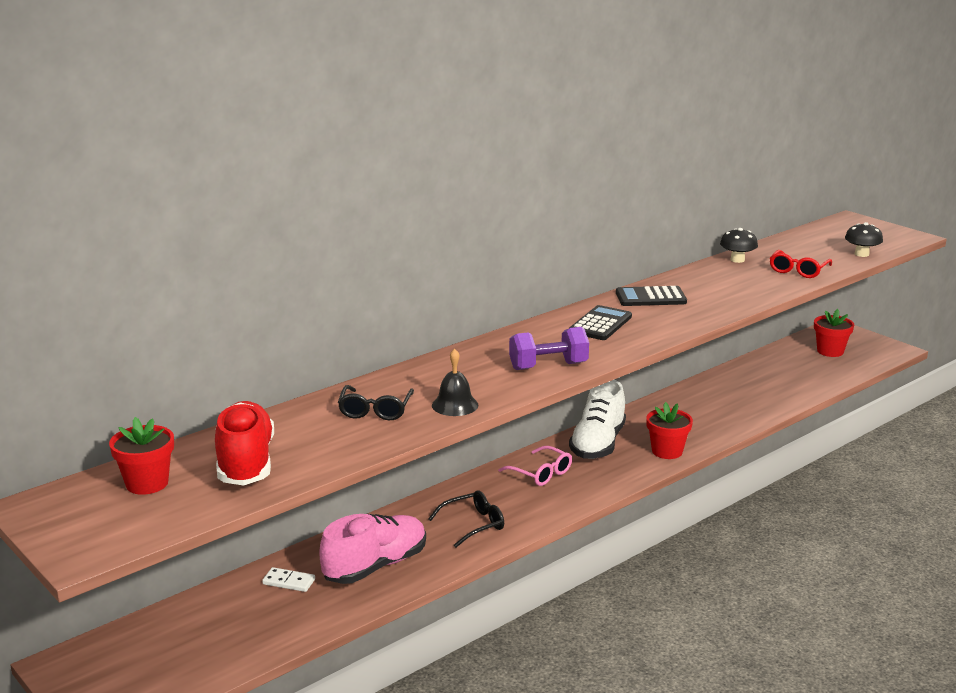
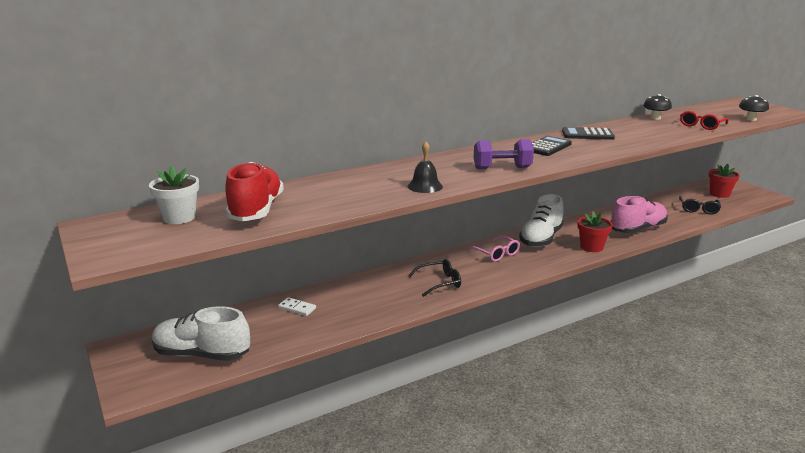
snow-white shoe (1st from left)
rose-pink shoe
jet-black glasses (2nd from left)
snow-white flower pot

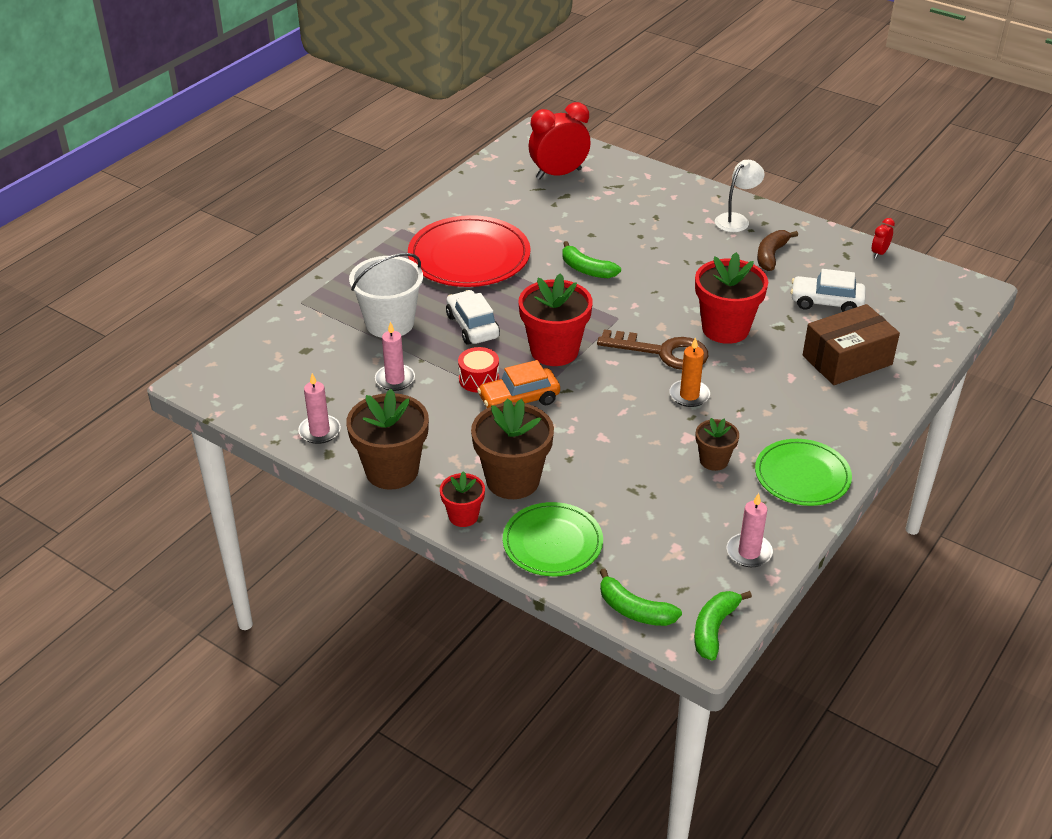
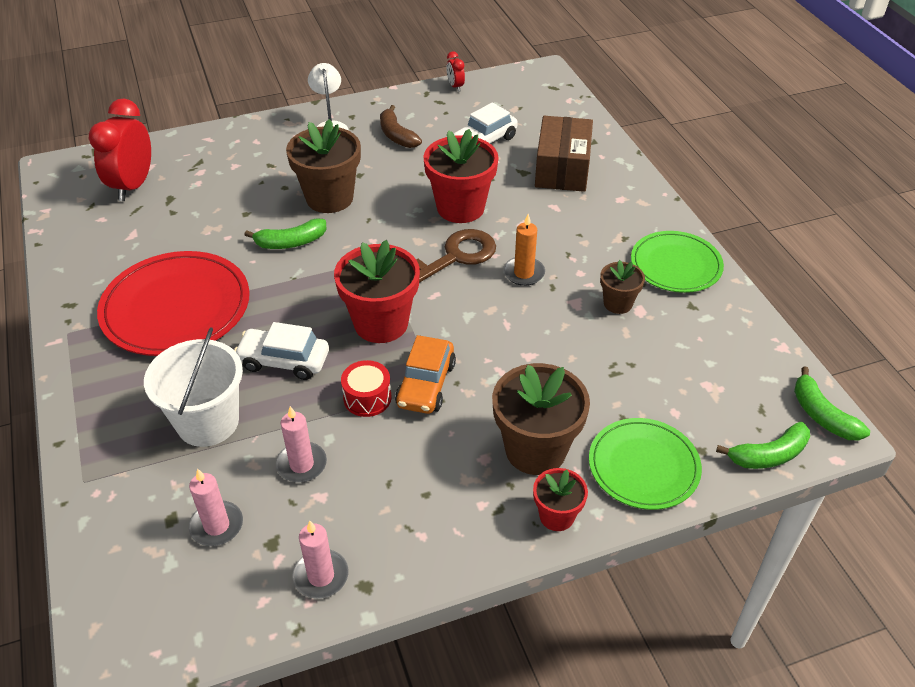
brown flower pot (1st from left)
rose-pink pillar candle (1st from left)

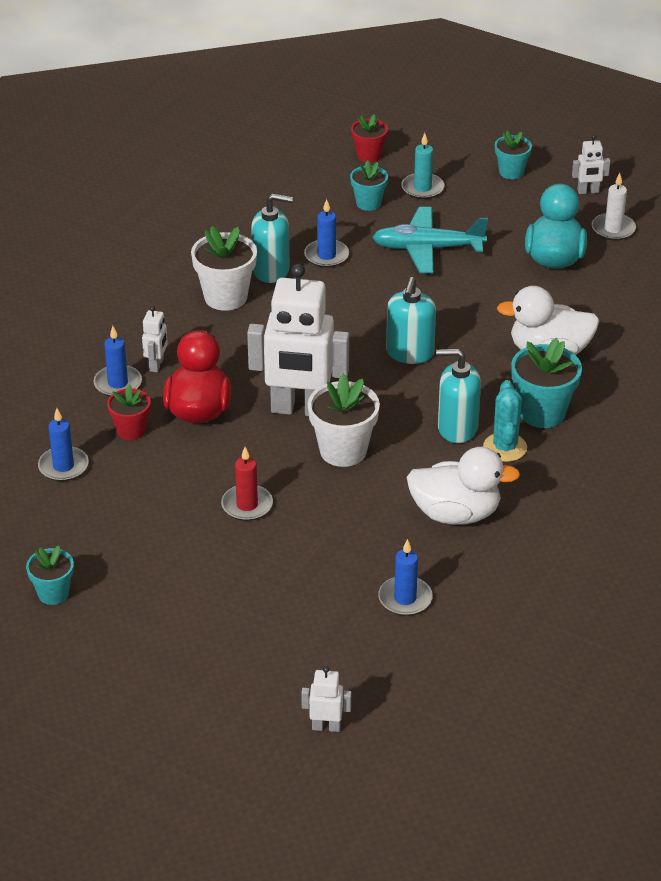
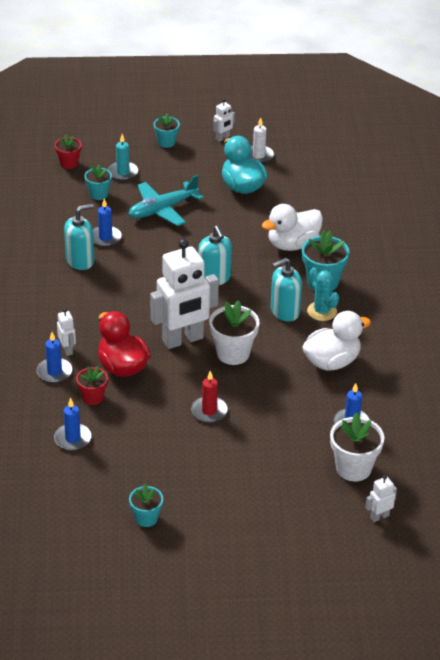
snow-white flower pot (2nd from left)

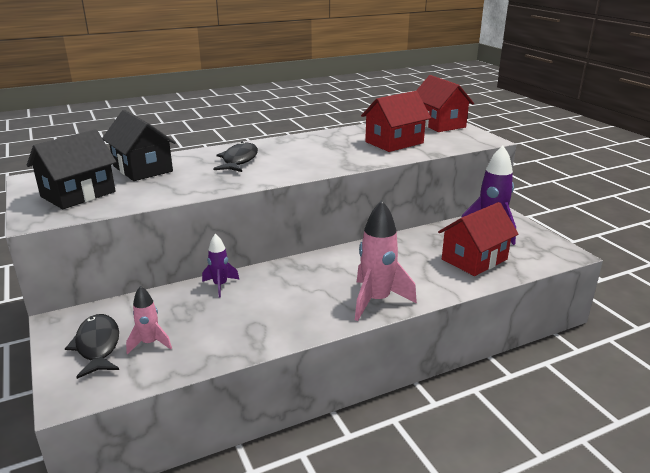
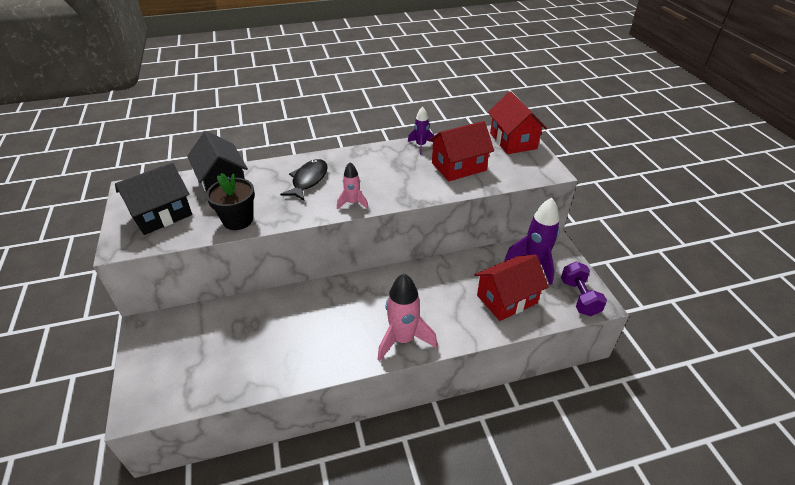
jet-black fish (1st from left in the first image)
jet-black flower pot
royal purple hand weight
rose-pink spaceship (1st from left)
royal purple spaceship (1st from left)

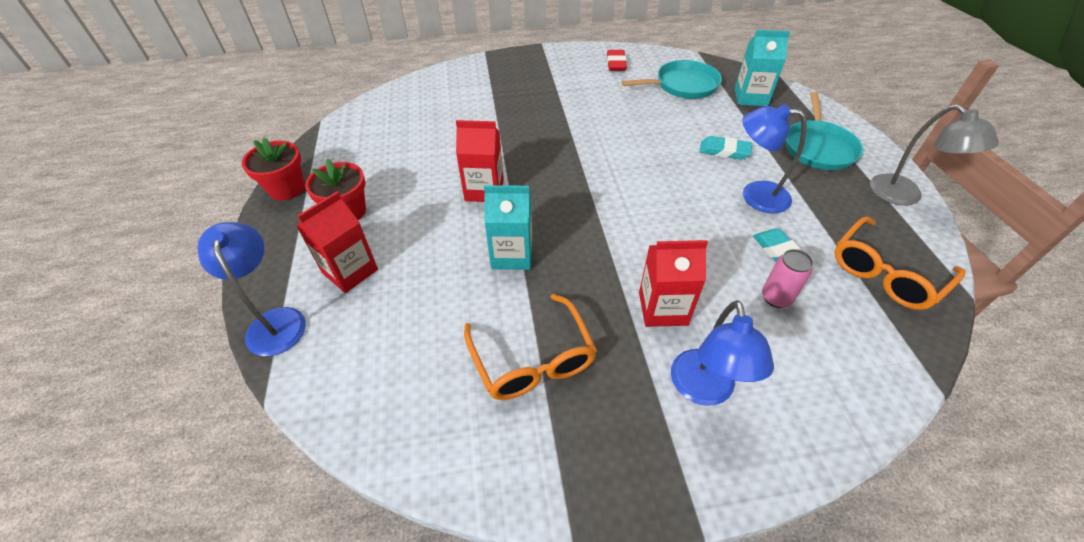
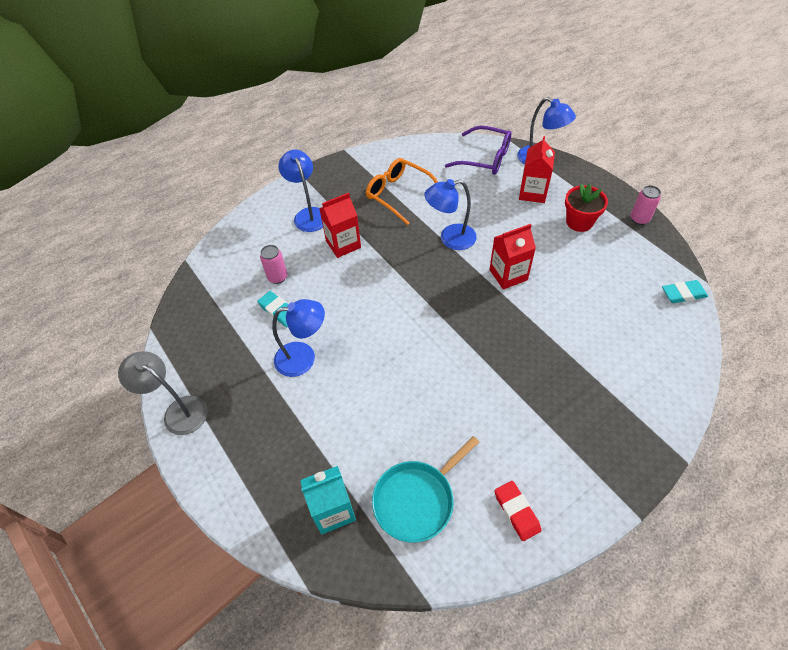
turquoise pan (2nd from left in the first image)
orange-coloured glasses (2nd from left in the first image)
royal purple glasses
turquoise gum eraser (2nd from left)
rose-pink soda can (2nd from left)
royal blue reading lamp (3rd from left)

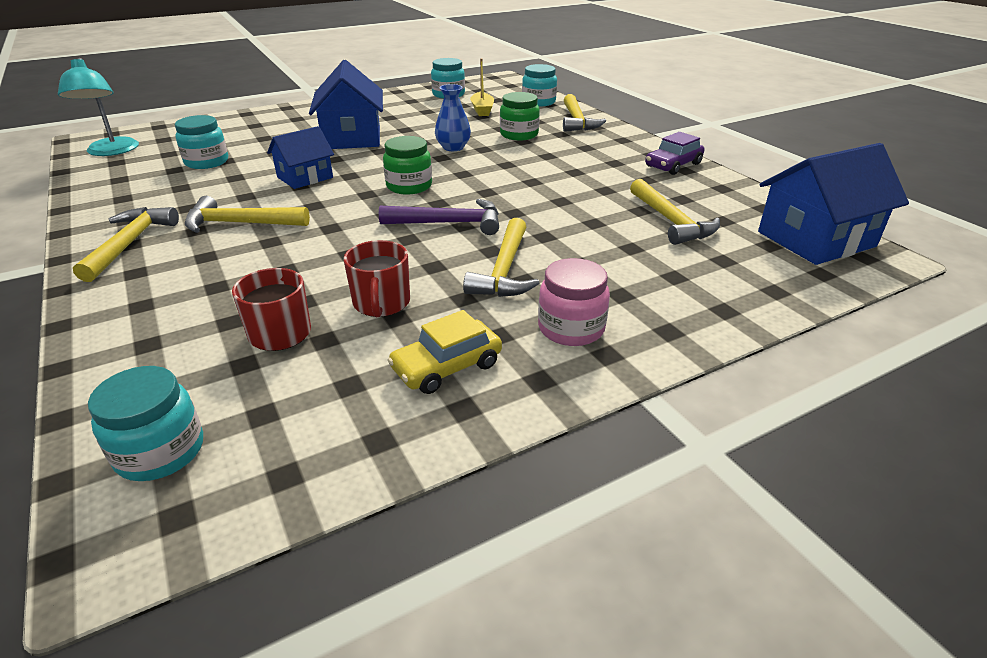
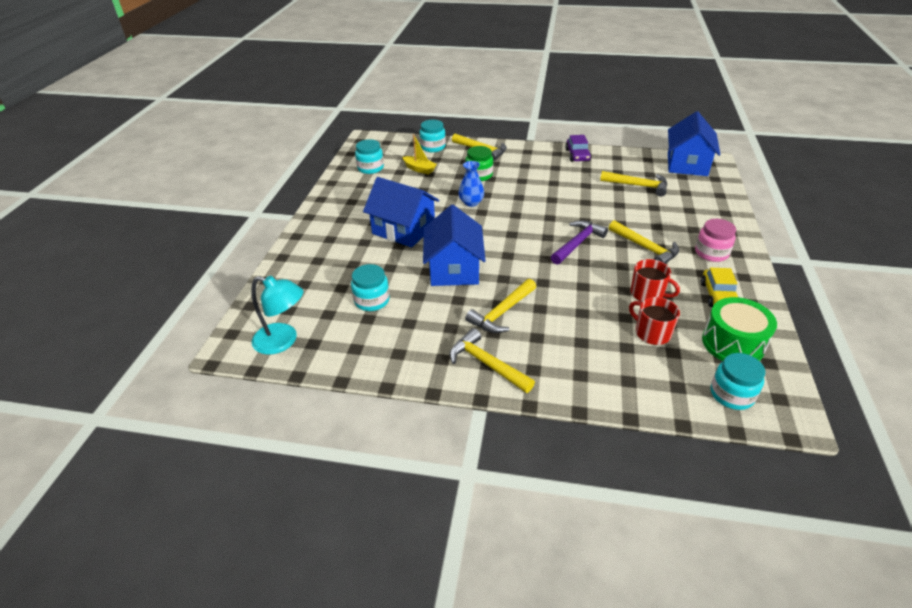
green preserve jar (1st from left in the first image)
green drum
royal blue toy house (2nd from left)

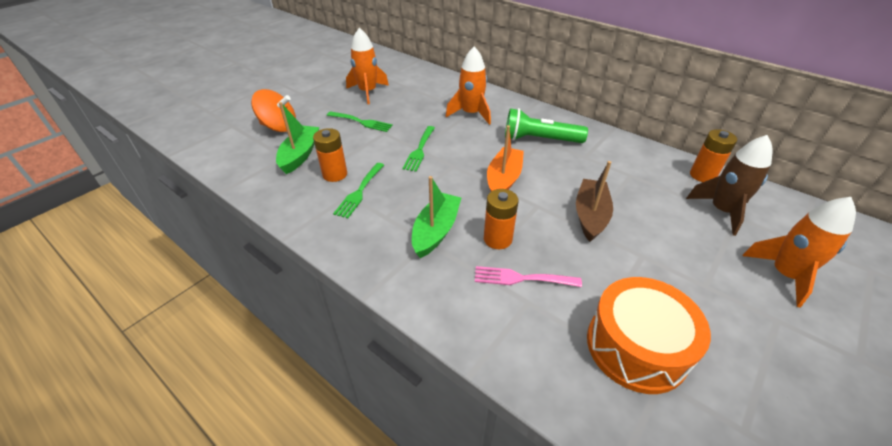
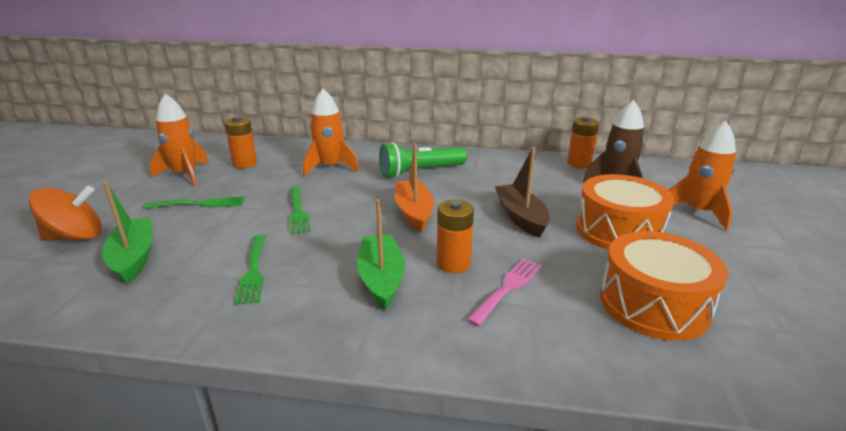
orange-coloured drum (1st from left)
orange-coloured power cell (1st from left)
rose-pink fork

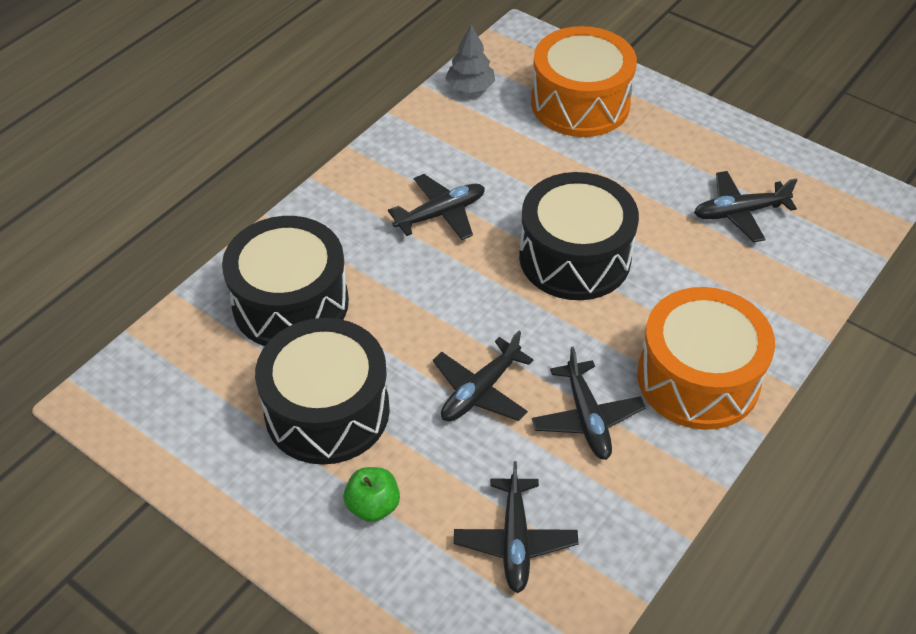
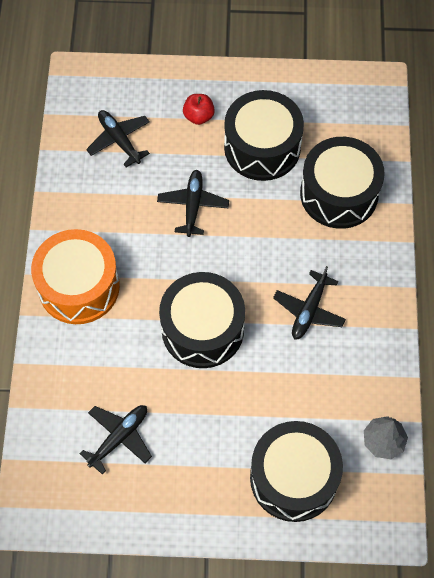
jet-black toy plane (4th from left in the first image)
red apple
jet-black drum (3rd from left)

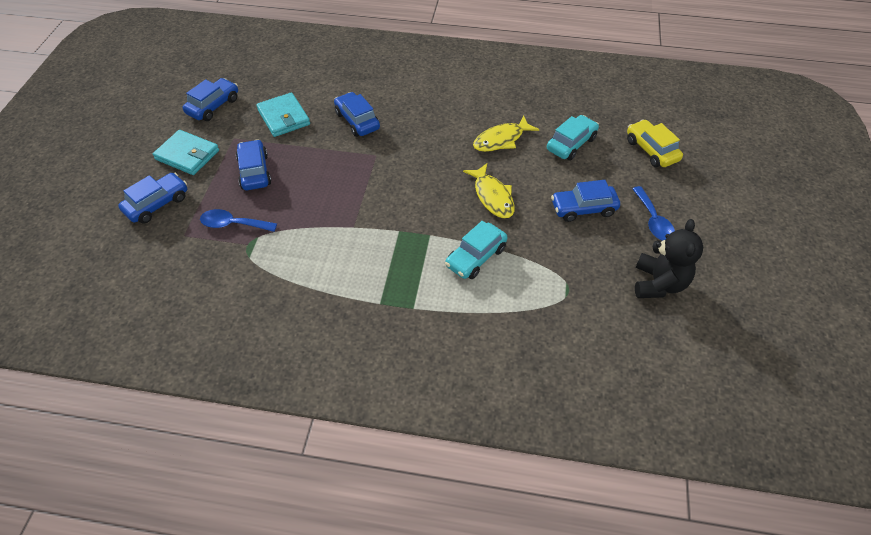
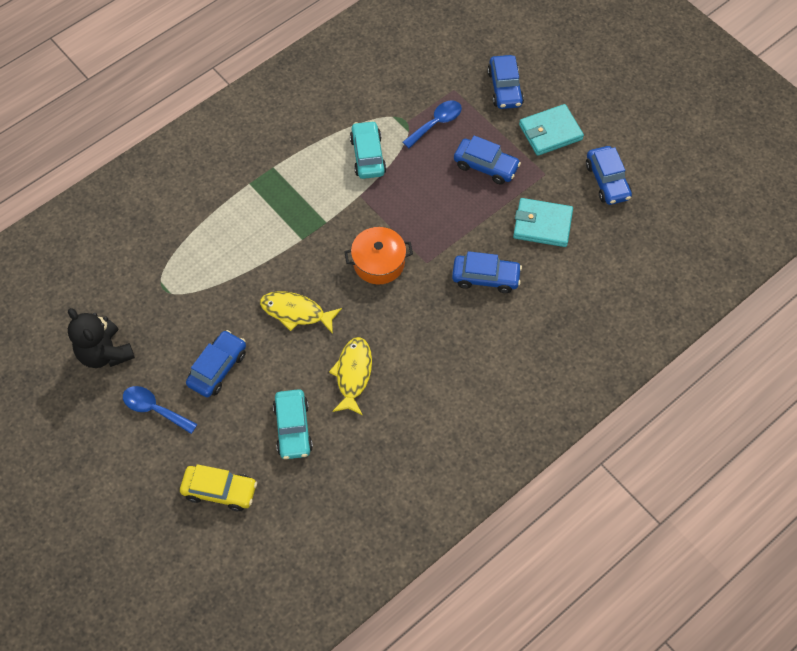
orange-coloured stockpot
turquoise car (2nd from left)

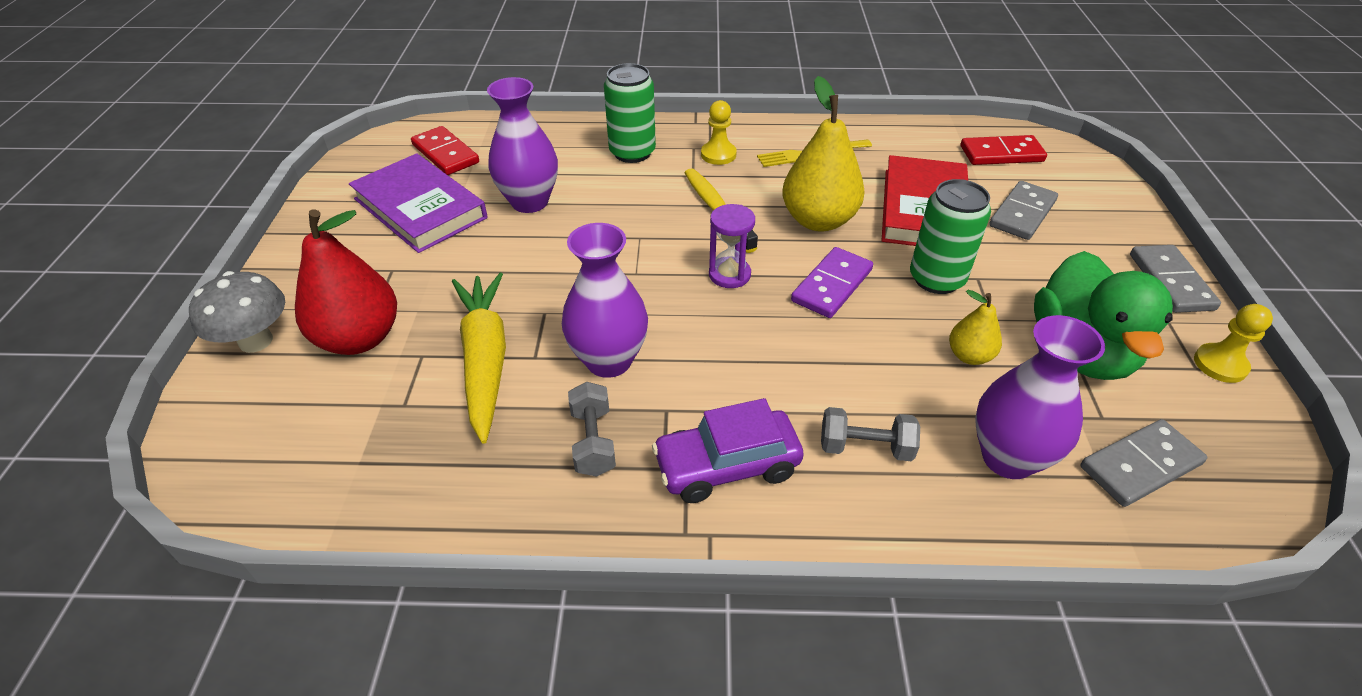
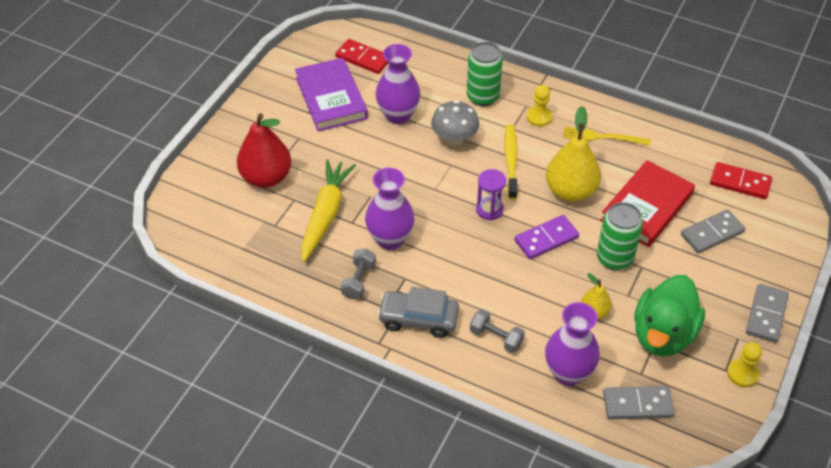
grey fungus
grey car
red domino (1st from left)

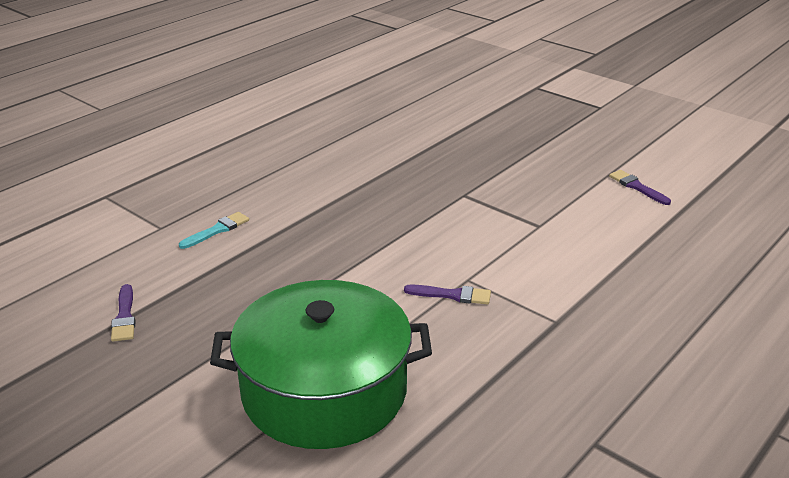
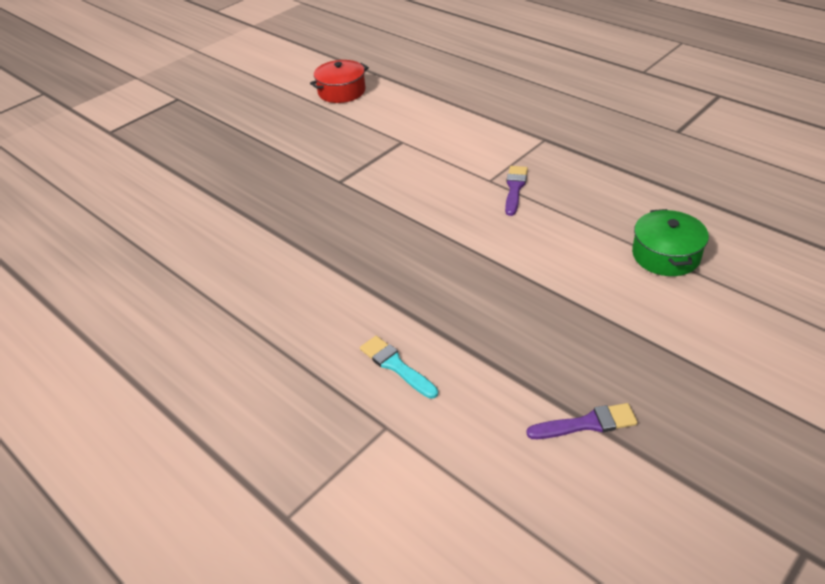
red stockpot
green stockpot

